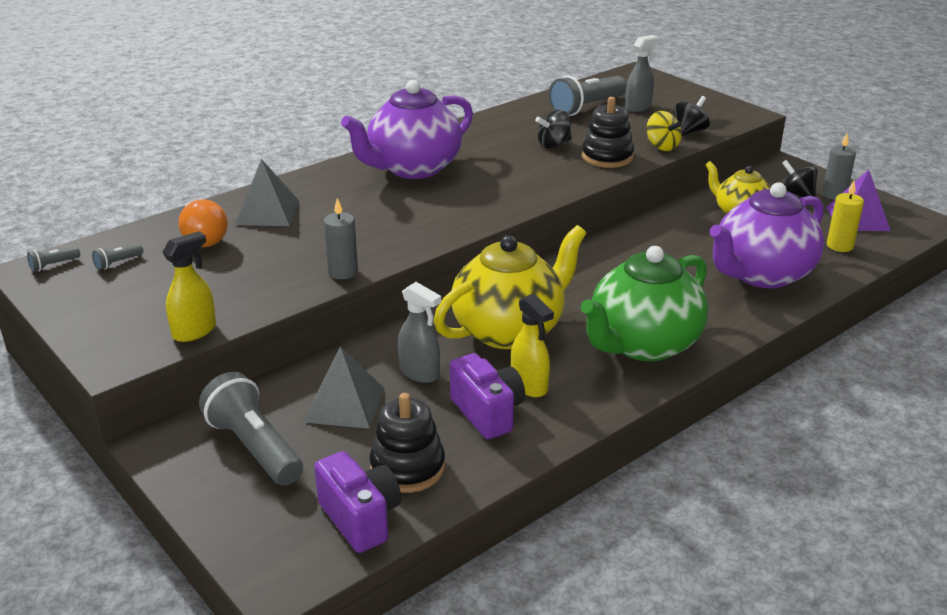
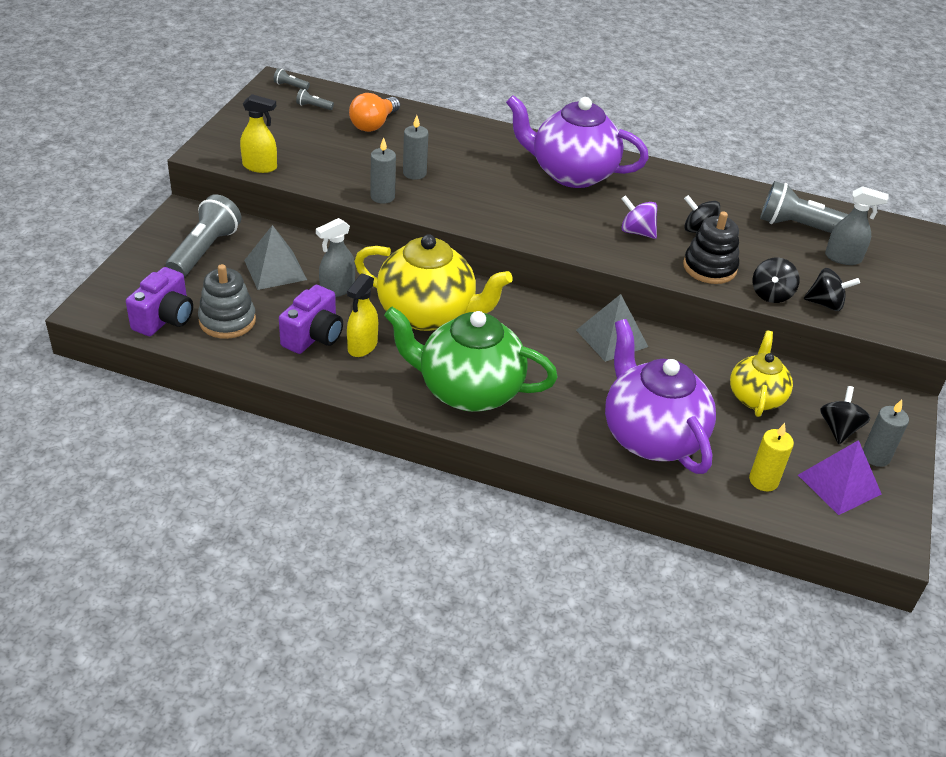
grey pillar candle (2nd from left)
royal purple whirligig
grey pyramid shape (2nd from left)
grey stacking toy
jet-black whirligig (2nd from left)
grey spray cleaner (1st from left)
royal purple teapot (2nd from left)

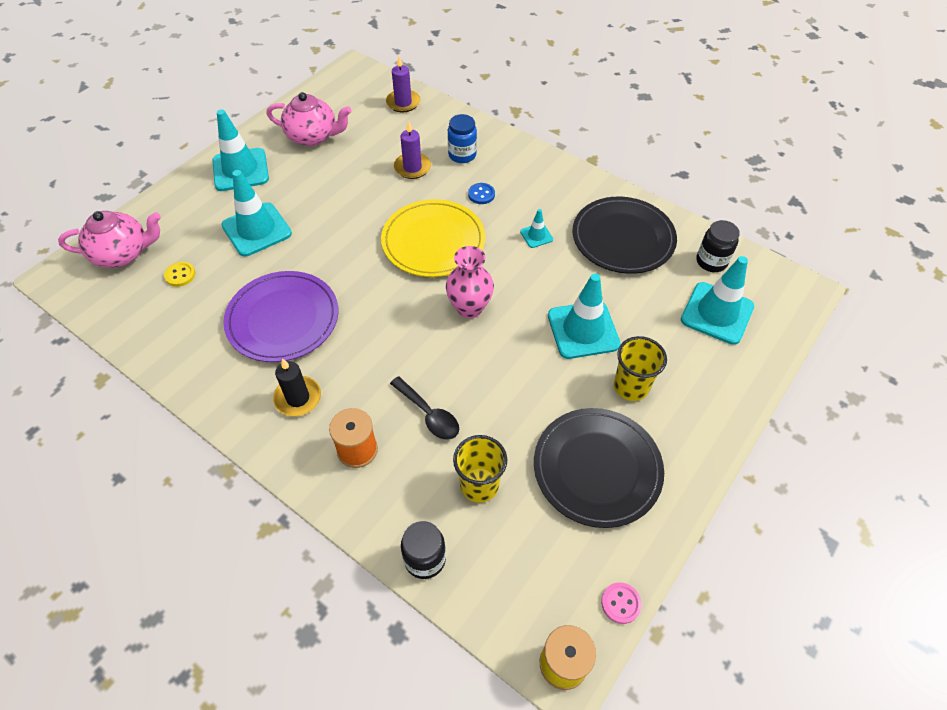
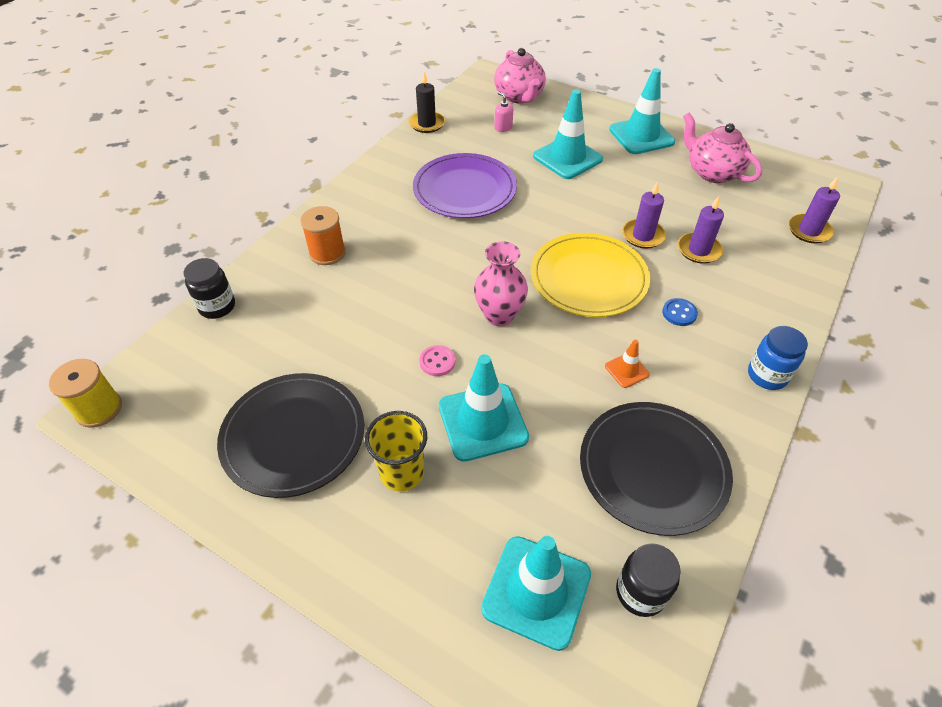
jet-black tablespoon
yellow tumbler (1st from left in the first image)
royal purple pillar candle (1st from left)
jet-black pillar candle
royal blue preserve jar
rose-pink button
rose-pink soap pump
orange-coloured road cone
rose-pink teapot (2nd from left)

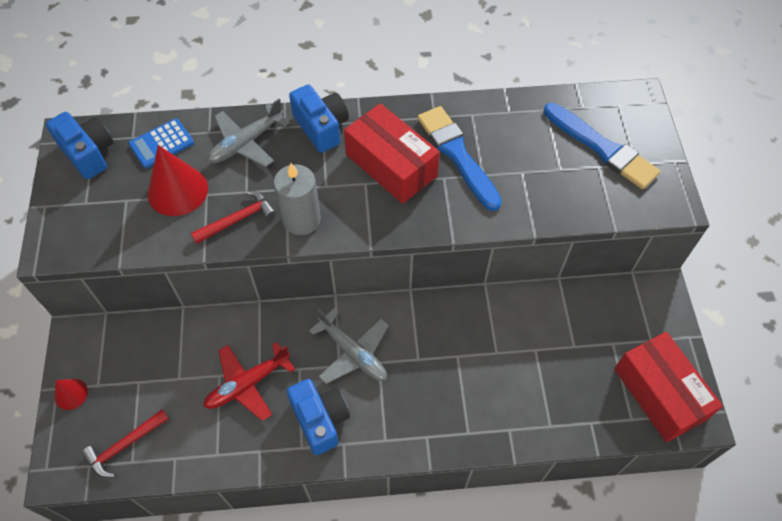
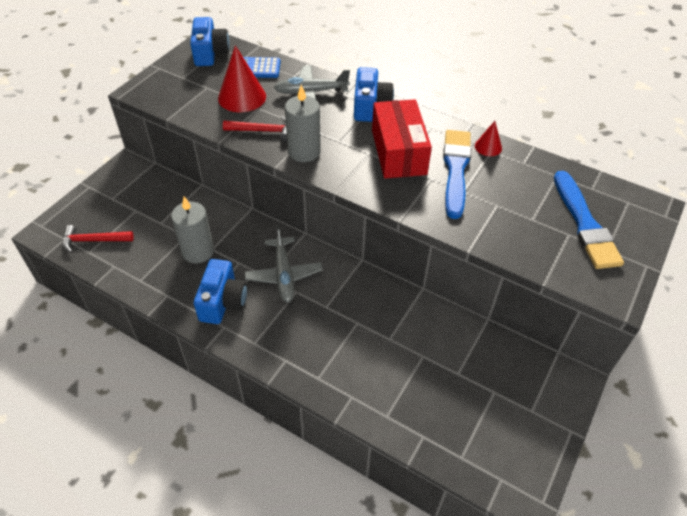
red package (2nd from left in the first image)
red cone shape (2nd from left)
grey pillar candle (1st from left)

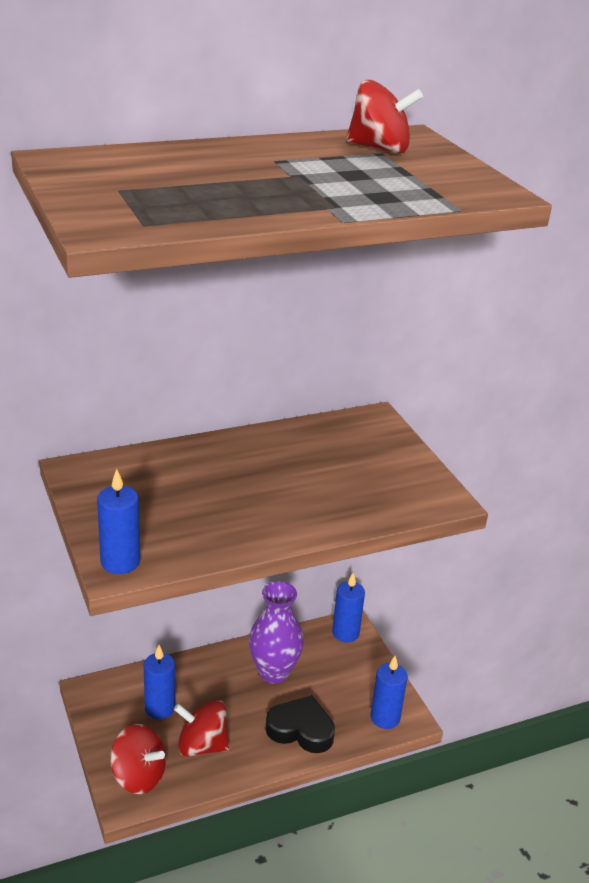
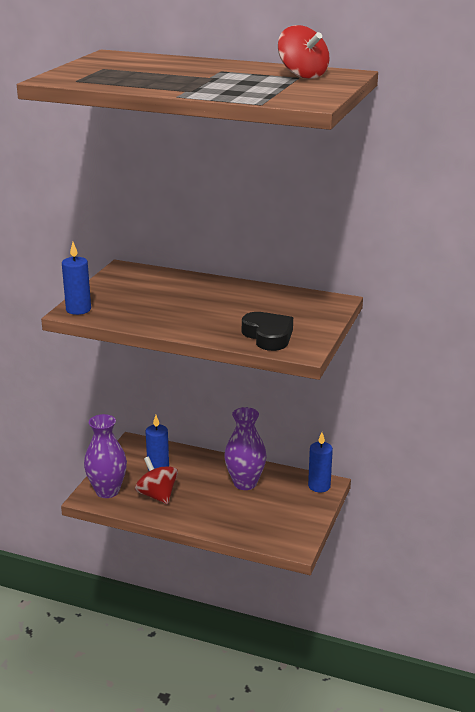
royal blue pillar candle (4th from left in the first image)
jet-black love heart
royal purple flower vase (1st from left)

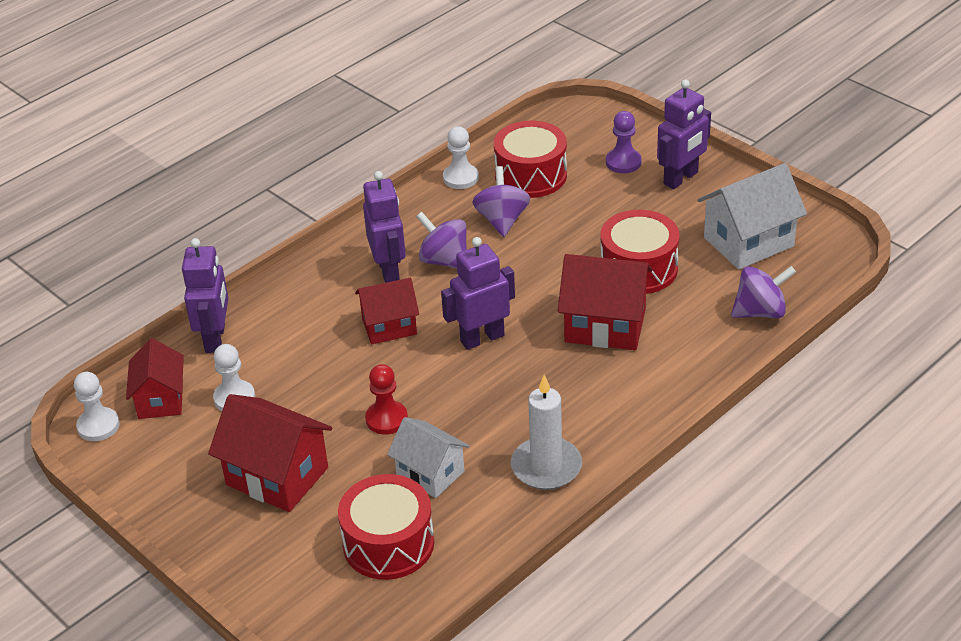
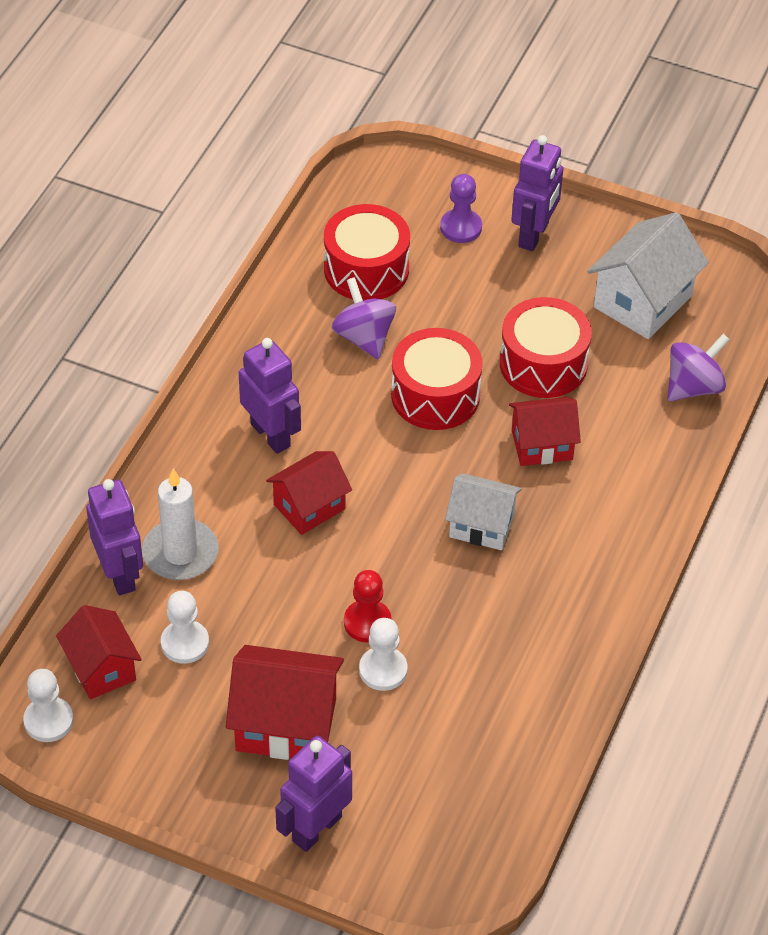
royal purple whirligig (1st from left in the first image)
red drum (2nd from left)
snow-white toy house (1st from left)
royal purple robot figure (3rd from left)
snow-white chess pawn (3rd from left)
snow-white pillar candle
red toy house (4th from left)

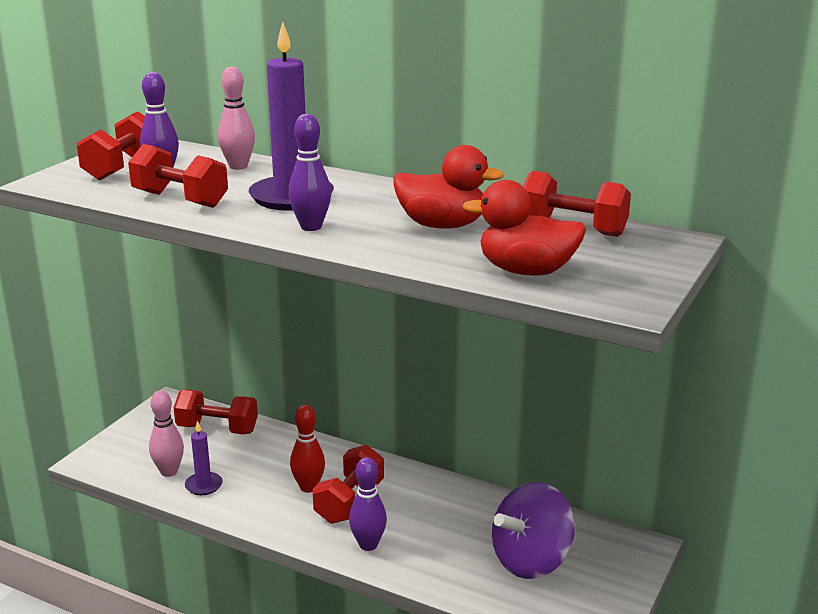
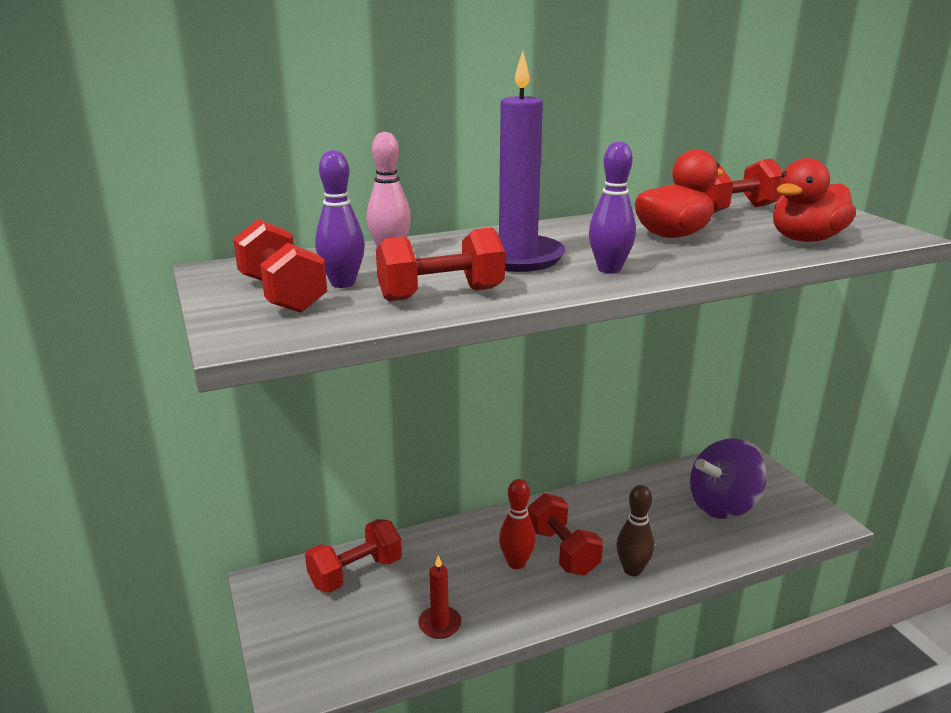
rose-pink bowling pin (1st from left in the first image)
red pillar candle
brown bowling pin
royal purple whirligig

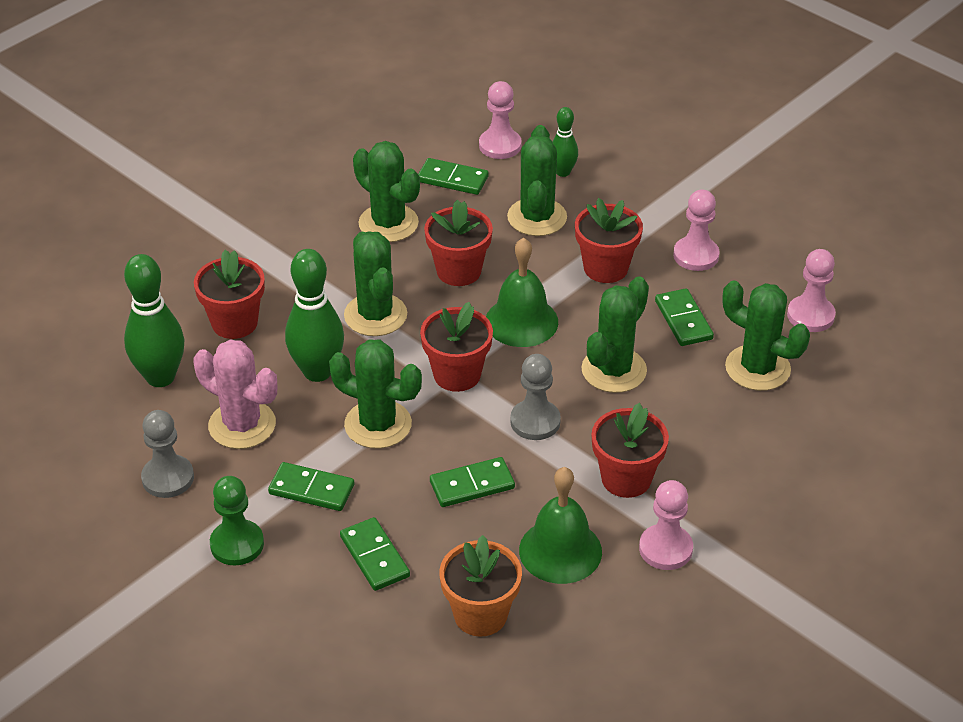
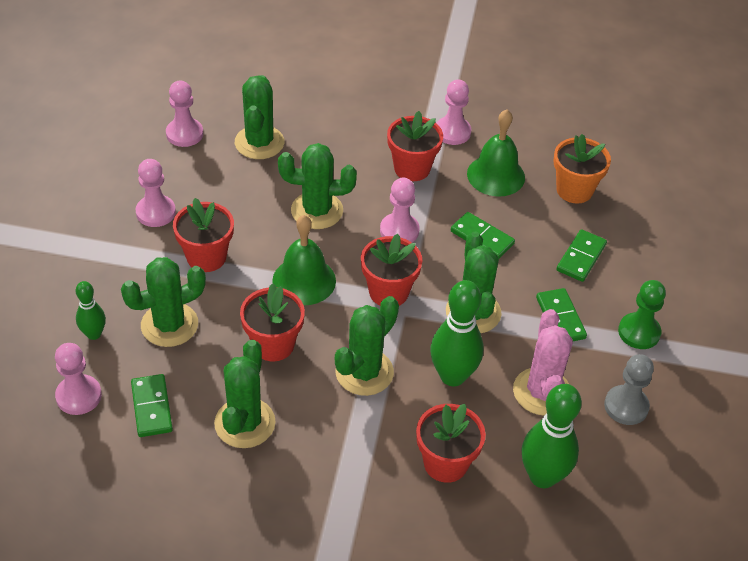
green domino (5th from left in the first image)
rose-pink chess pawn (4th from left)

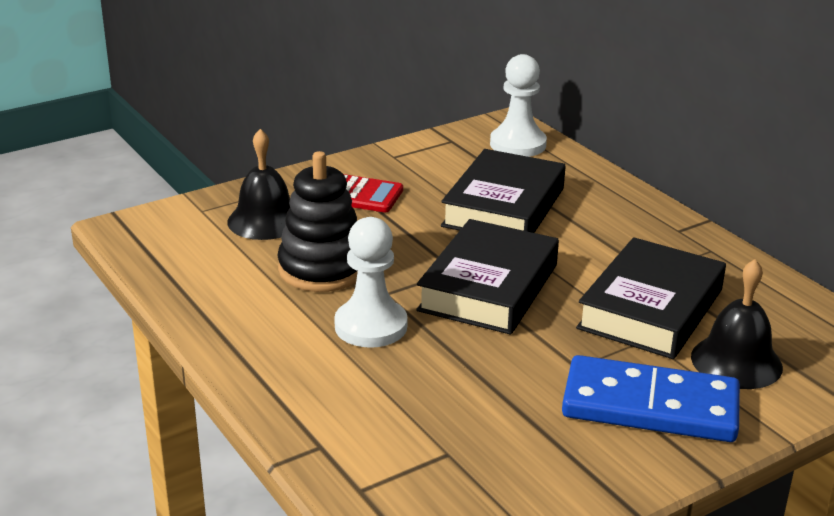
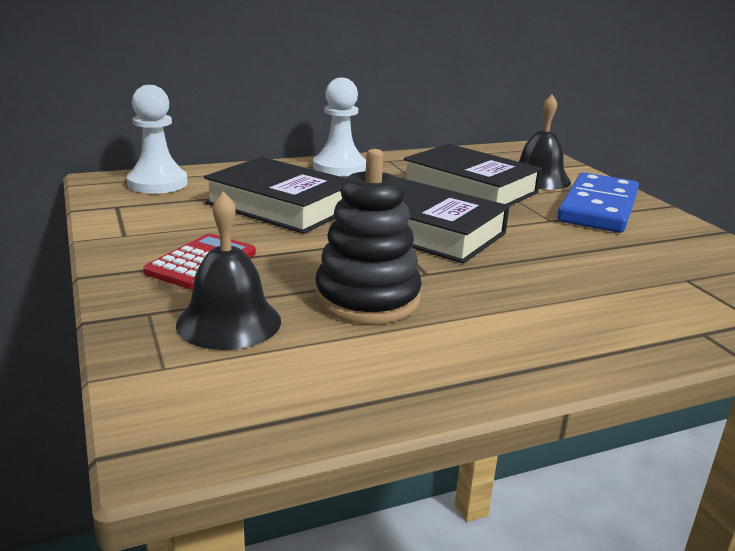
snow-white chess pawn (2nd from left)

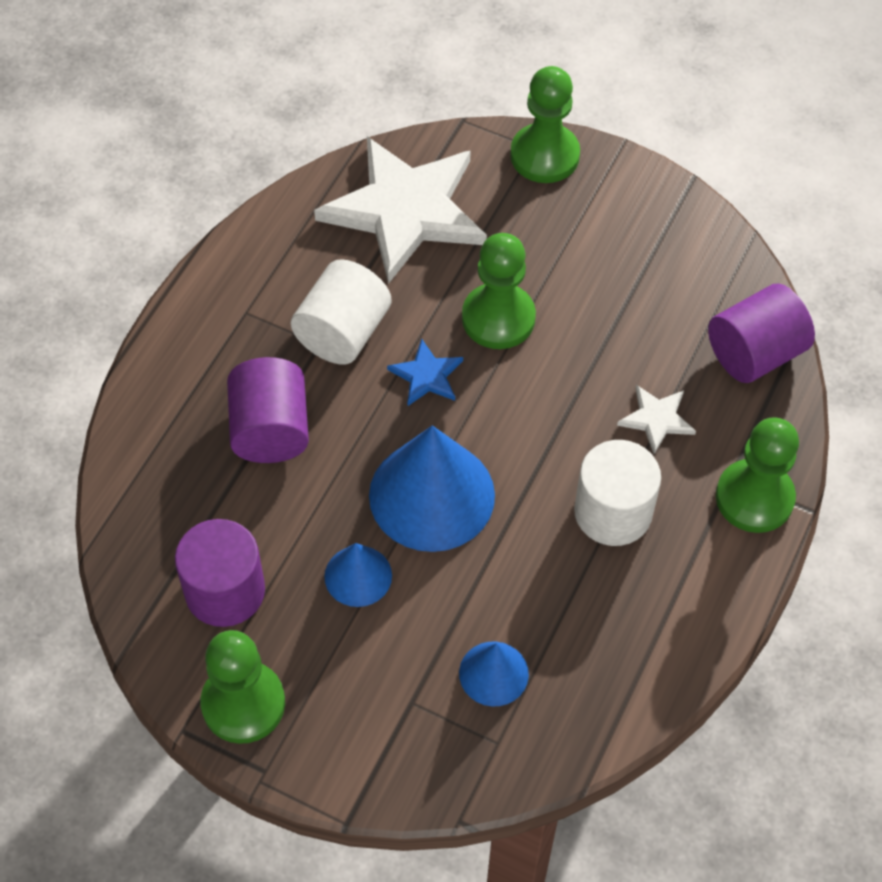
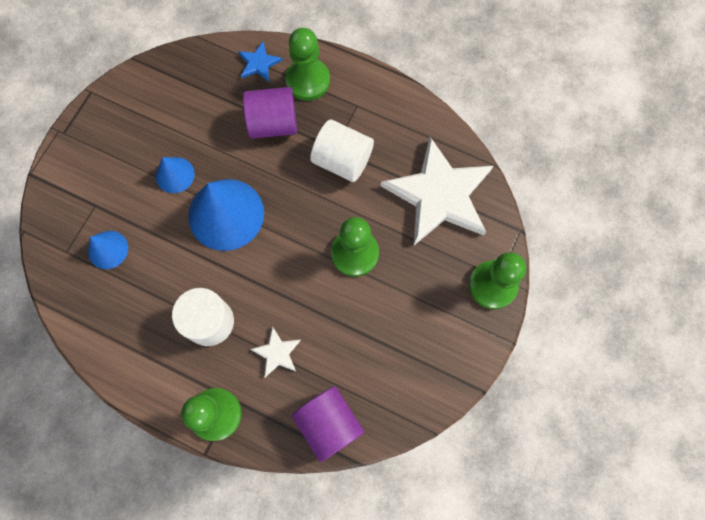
royal purple solid cylinder (1st from left in the first image)
green chess pawn (2nd from left)
royal blue star shape

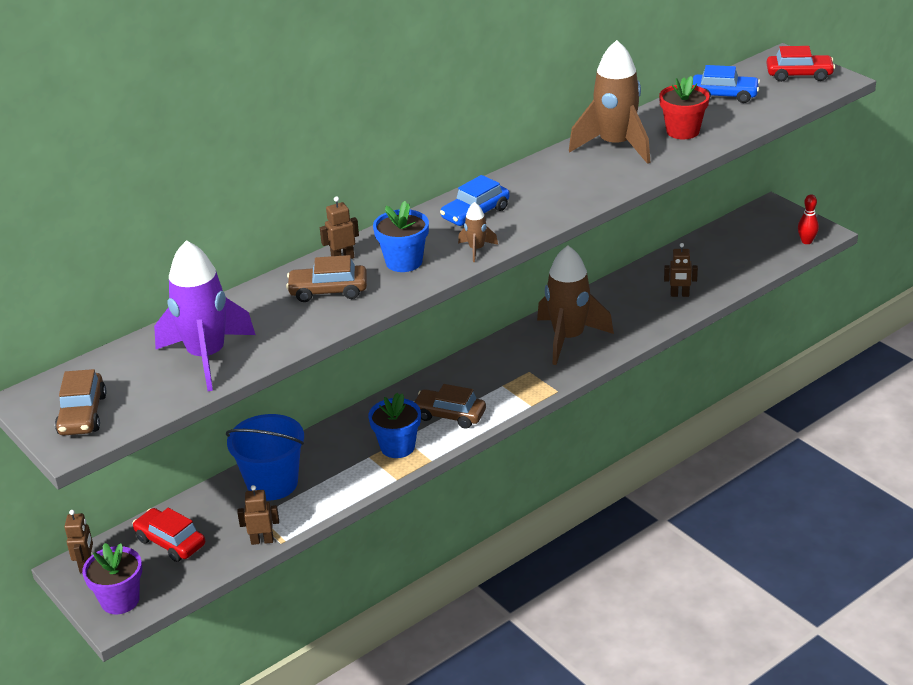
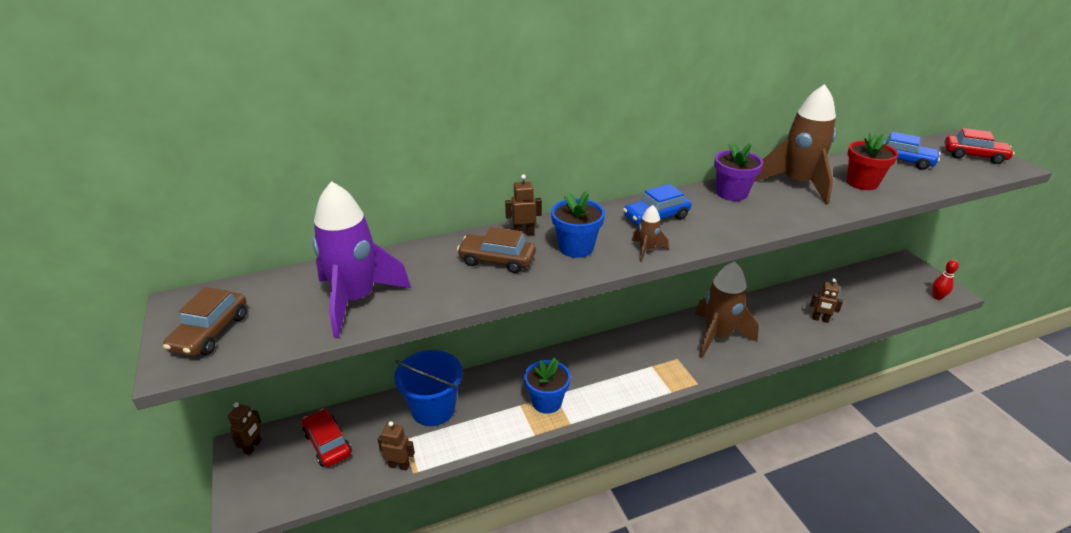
brown car (3rd from left in the first image)
royal purple flower pot

